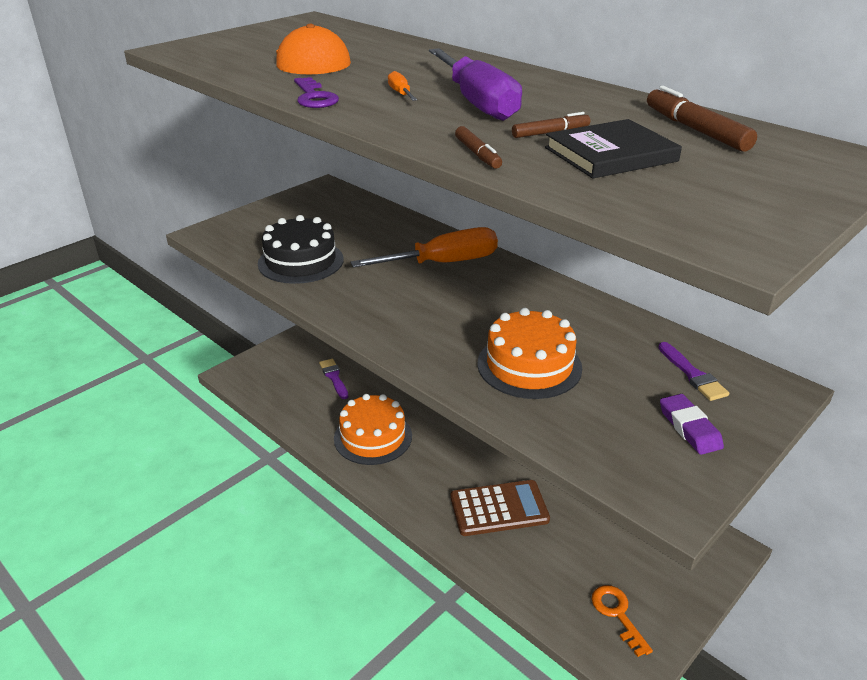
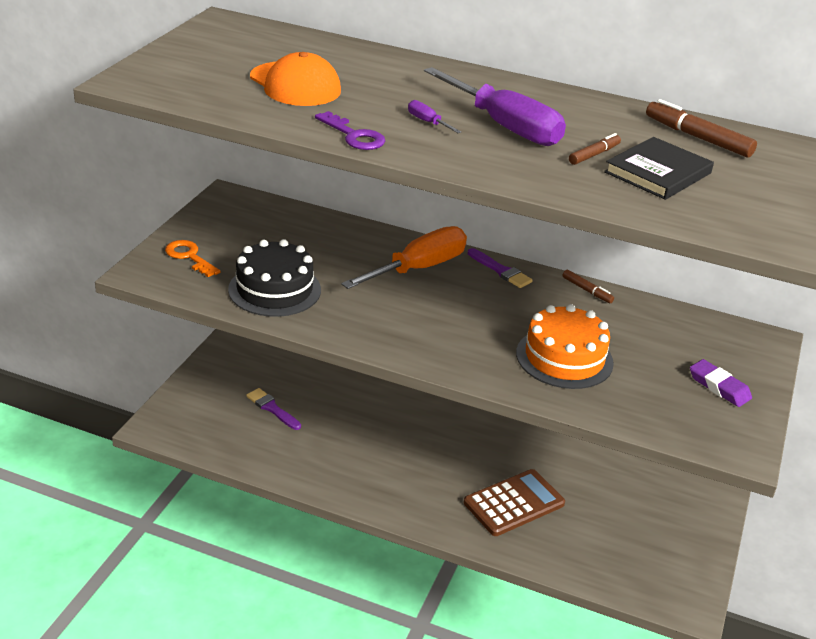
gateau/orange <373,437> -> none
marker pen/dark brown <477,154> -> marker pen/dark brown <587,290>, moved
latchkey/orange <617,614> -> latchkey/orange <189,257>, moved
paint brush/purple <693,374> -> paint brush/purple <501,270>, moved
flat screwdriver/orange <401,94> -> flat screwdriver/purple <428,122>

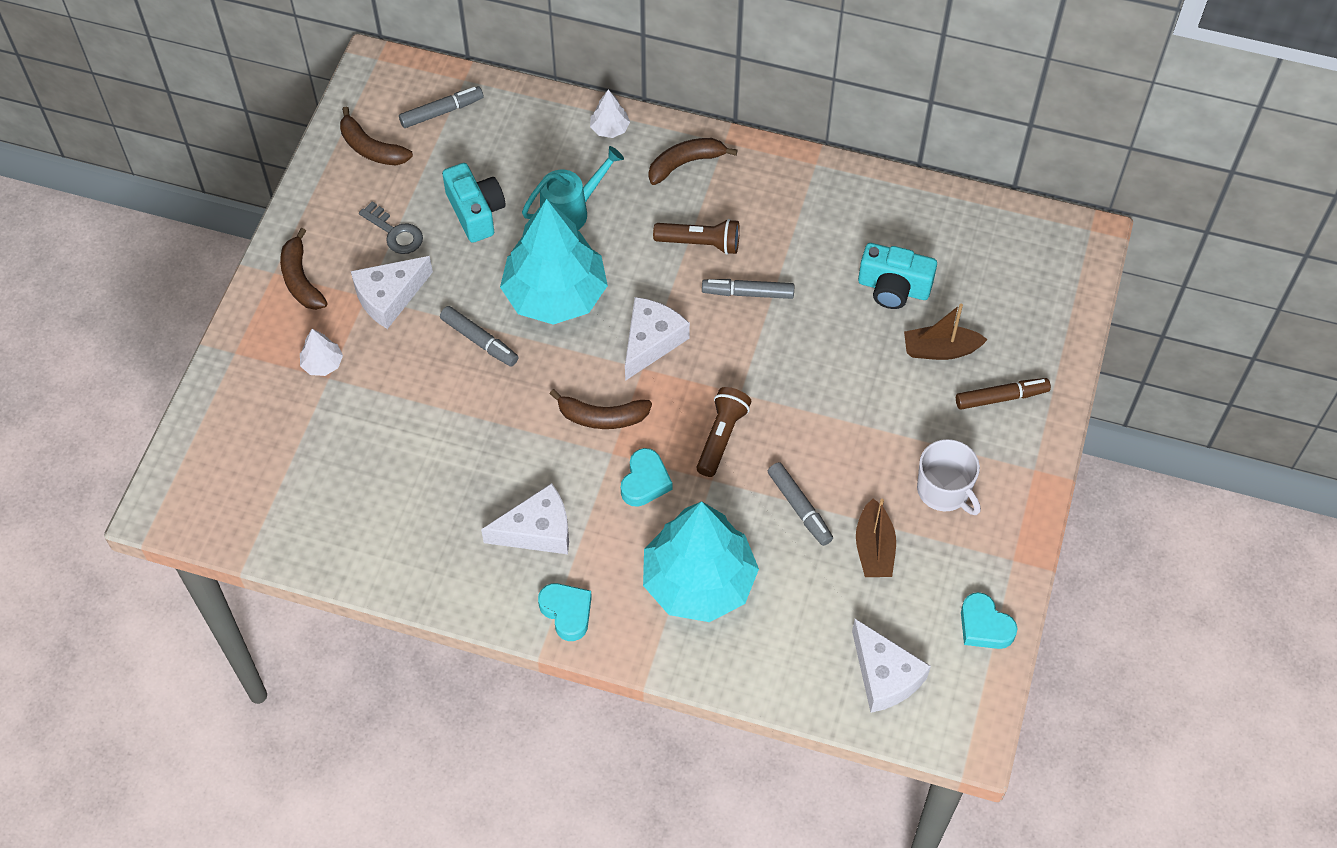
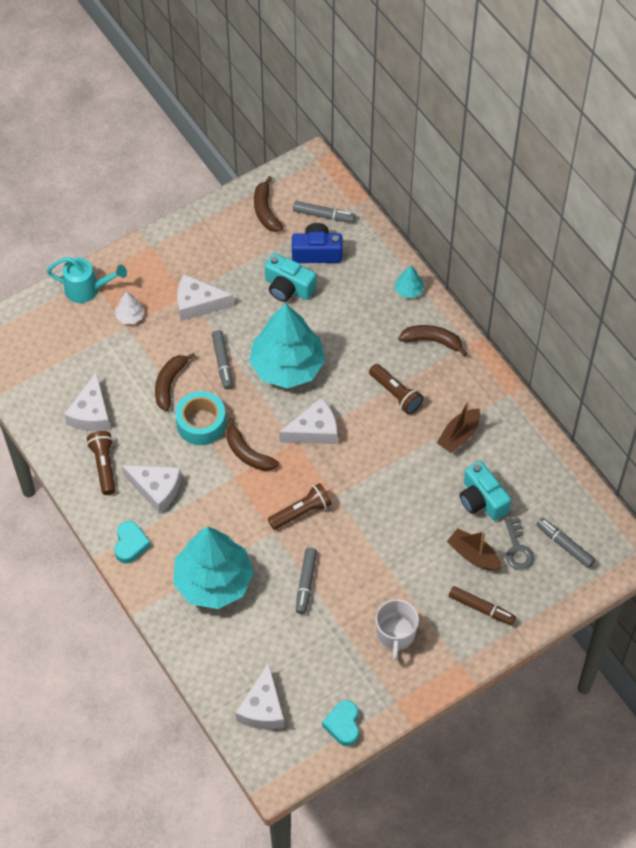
love heart/turquoise <645,481> -> none
none -> cheese wedge/snow-white <91,413>
none -> torch/dark brown <104,466>
none -> tape/turquoise <201,423>
none -> photo camera/cobalt <317,252>
banana fruit/dark brown <301,279> -> banana fruit/dark brown <169,384>, moved
latchkey/grey <395,233> -> latchkey/grey <518,549>, moved
watering can/turquoise <571,211> -> watering can/turquoise <87,289>, moved
marker pen/grey <748,293> -> marker pen/grey <565,545>, moved
sailboat/dark brown <874,548> -> sailboat/dark brown <459,435>, moved
tree/snow-white <609,128> -> tree/turquoise <408,290>
photo camera/turquoise <476,212> -> photo camera/turquoise <288,287>, 105 degrees clockwise

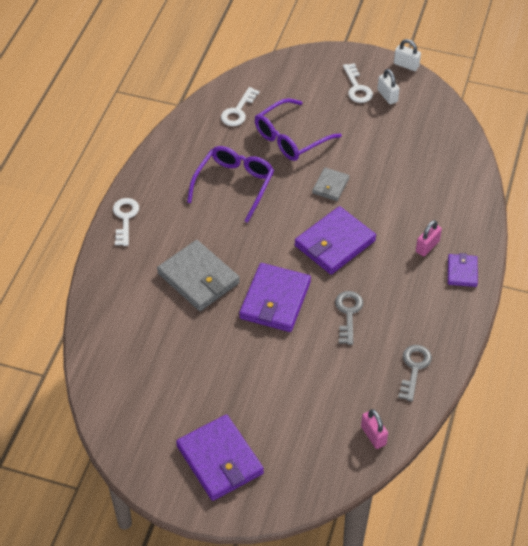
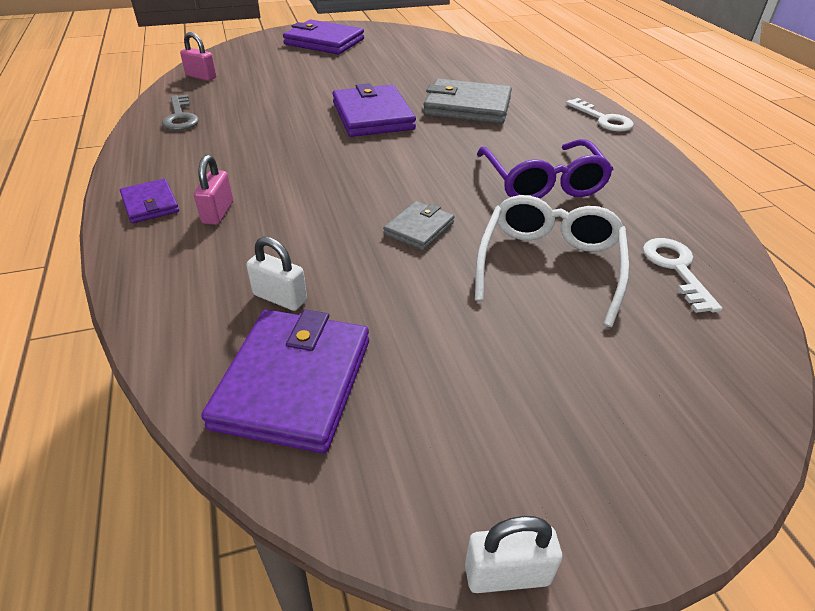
latchkey/grey <348,313> -> none
latchkey/snow-white <357,87> -> none
card wallet/purple <335,243> -> card wallet/purple <294,383>, moved
padlock/snow-white <387,96> -> padlock/snow-white <280,298>, moved
glasses/purple <291,138> -> glasses/snow-white <549,266>
card wallet/grey <330,186> -> card wallet/grey <419,228>, 45 degrees clockwise

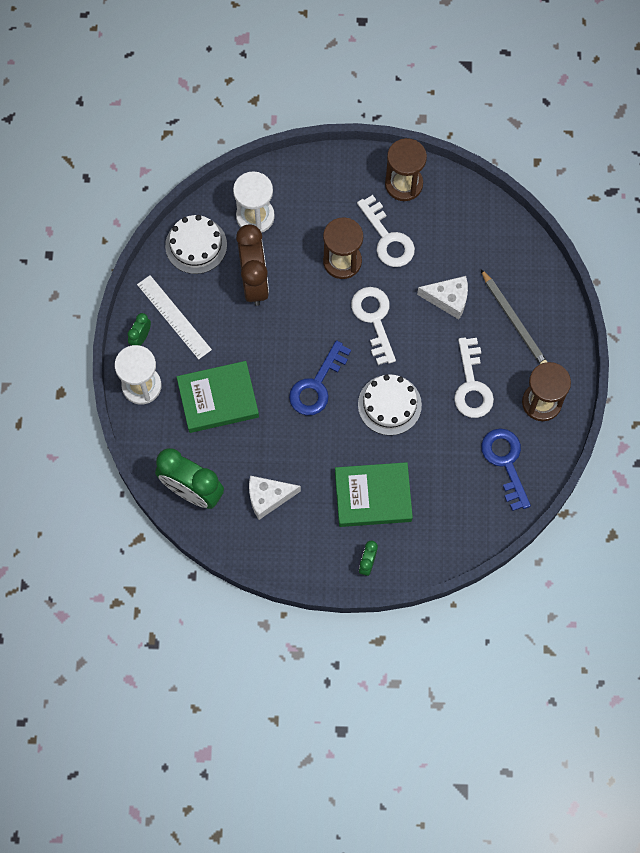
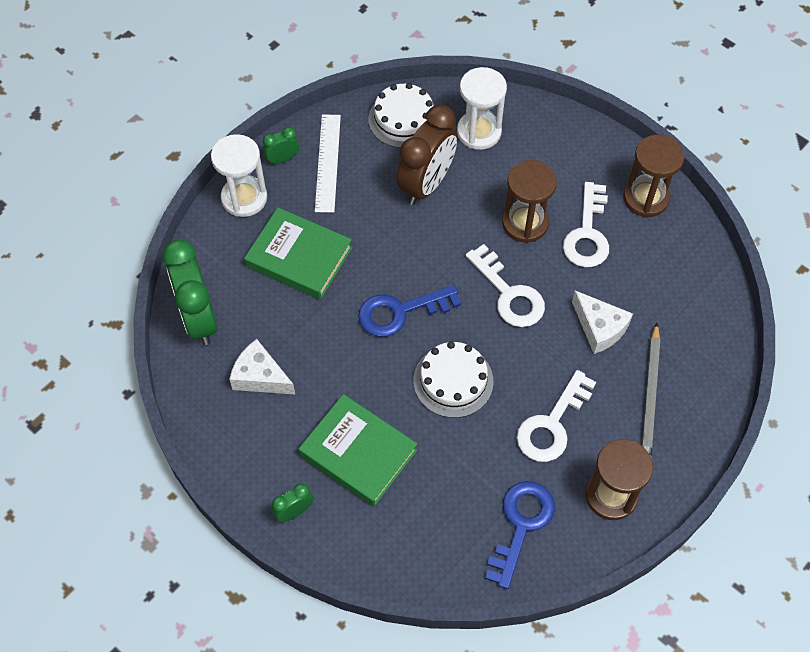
latchkey/snow-white <374,319> -> latchkey/snow-white <509,294>, 120 degrees clockwise

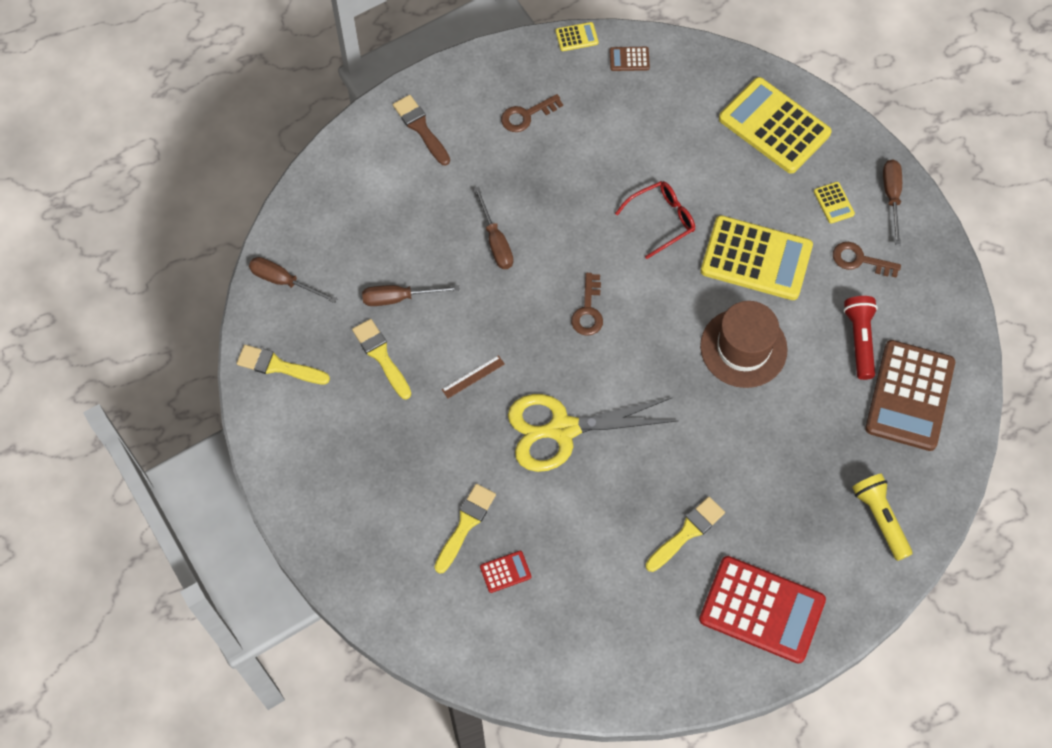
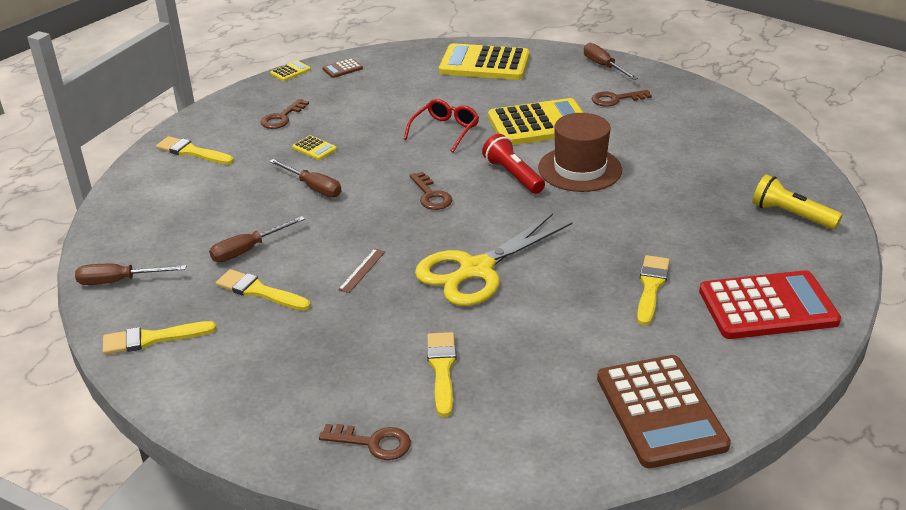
calculator/crimson <505,572> -> none
none -> latchkey/dark brown <373,443>
calculator/golden <833,203> -> calculator/golden <314,148>, moved
torch/crimson <859,340> -> torch/crimson <513,175>, moved
calculator/dark brown <909,396> -> calculator/dark brown <660,412>, moved
paint brush/dark brown <420,128> -> paint brush/golden <192,152>

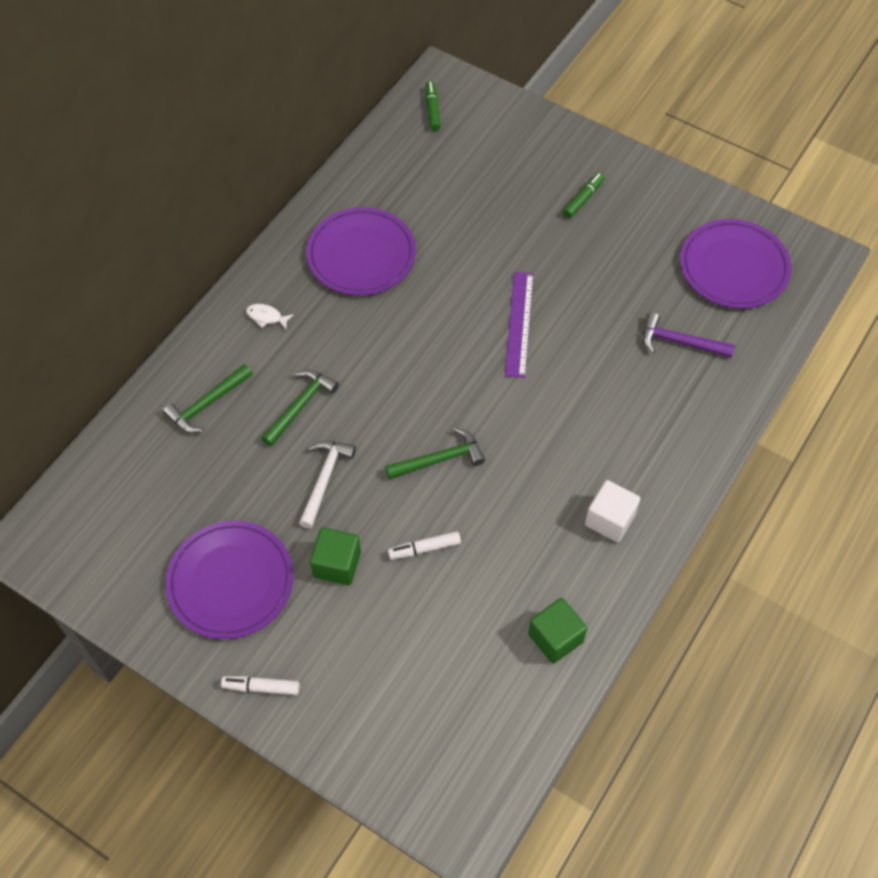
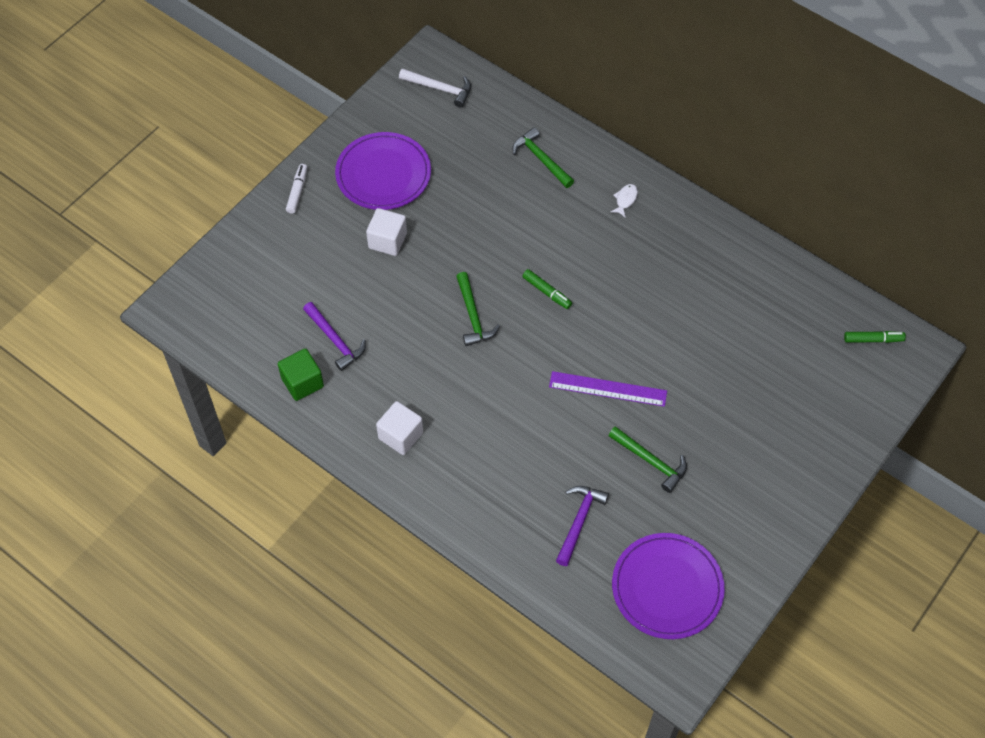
plate/purple <361,254> -> none
marker pen/snow-white <424,548> -> none
none -> carpenter's hammer/purple <335,340>
carpenter's hammer/green <300,406> -> carpenter's hammer/green <651,462>, moved
carpenter's hammer/snow-white <325,479> -> carpenter's hammer/snow-white <440,89>, moved
marker pen/green <583,199> -> marker pen/green <547,292>, moved
cube/green <337,564> -> cube/snow-white <387,241>

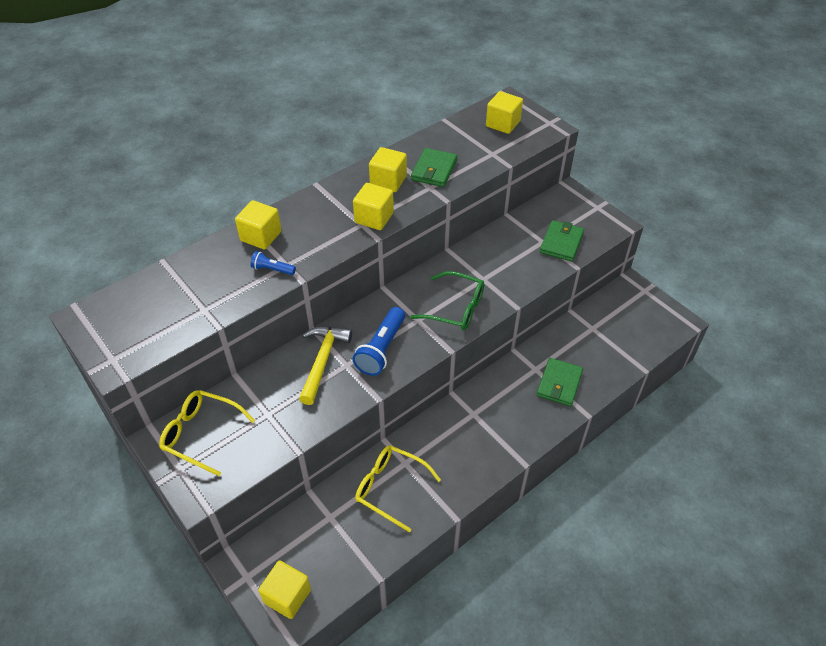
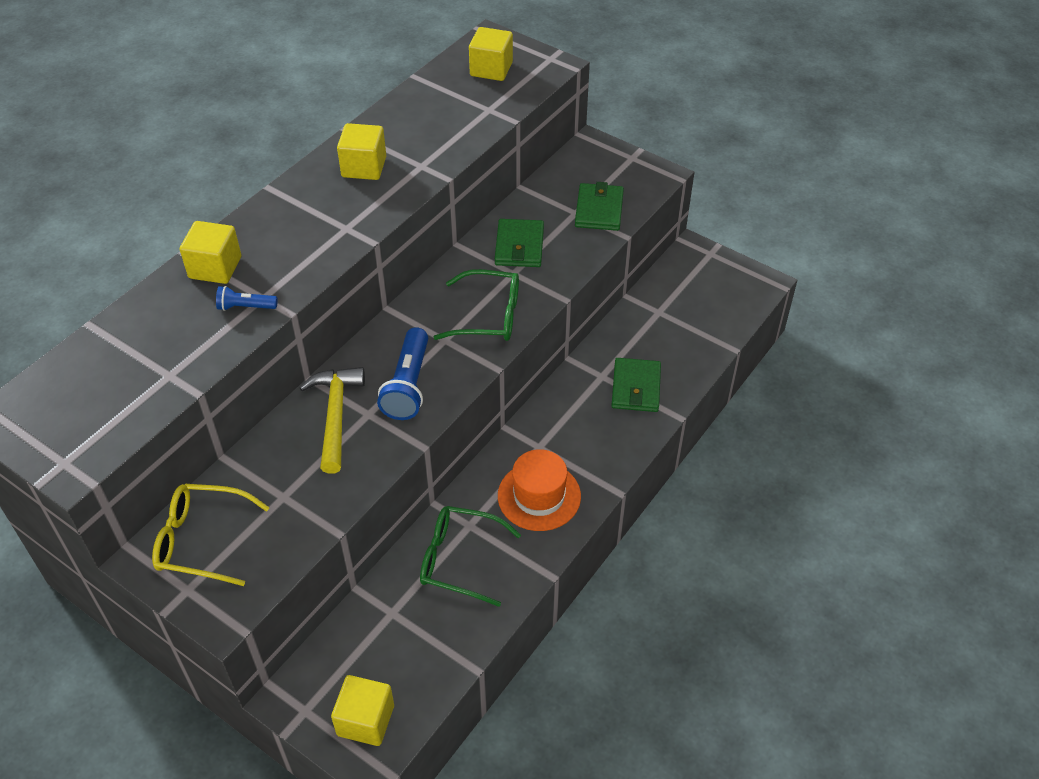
cube/golden <374,218> -> none
none -> hat/orange <539,496>
card wallet/green <434,170> -> card wallet/green <519,246>, moved
glasses/golden <390,488> -> glasses/green <459,559>

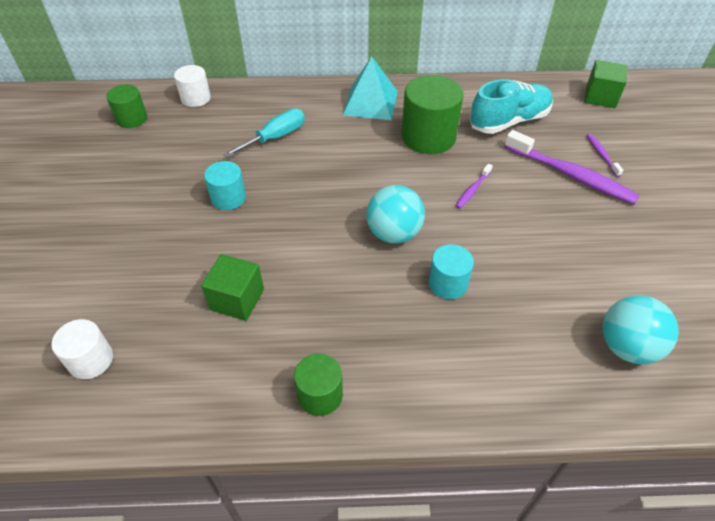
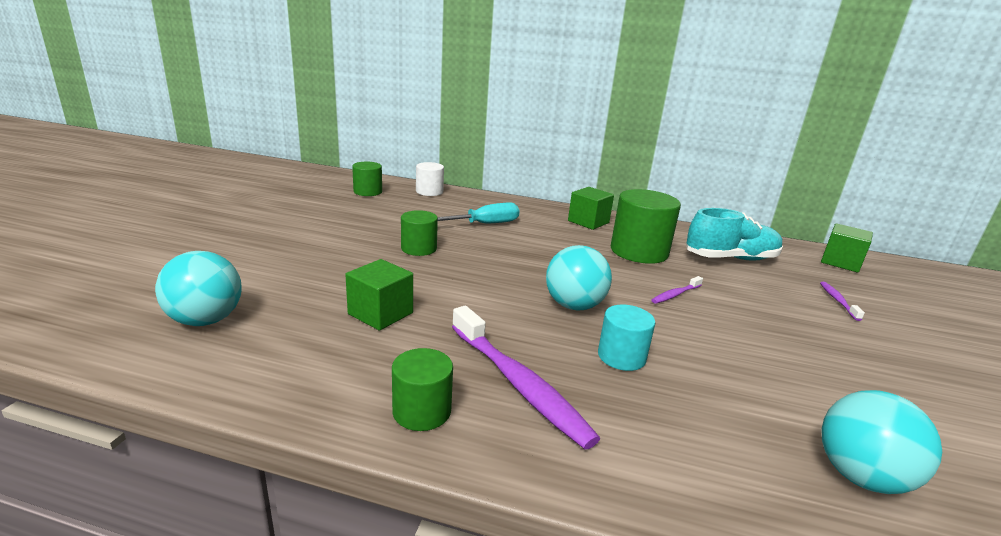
tooth brush/purple <571,175> -> tooth brush/purple <519,384>, moved
solid cylinder/snow-white <91,360> -> sphere/turquoise <206,320>
solid pyramid/turquoise <370,103> -> cube/green <588,222>
solid cylinder/turquoise <228,198> -> solid cylinder/green <419,248>

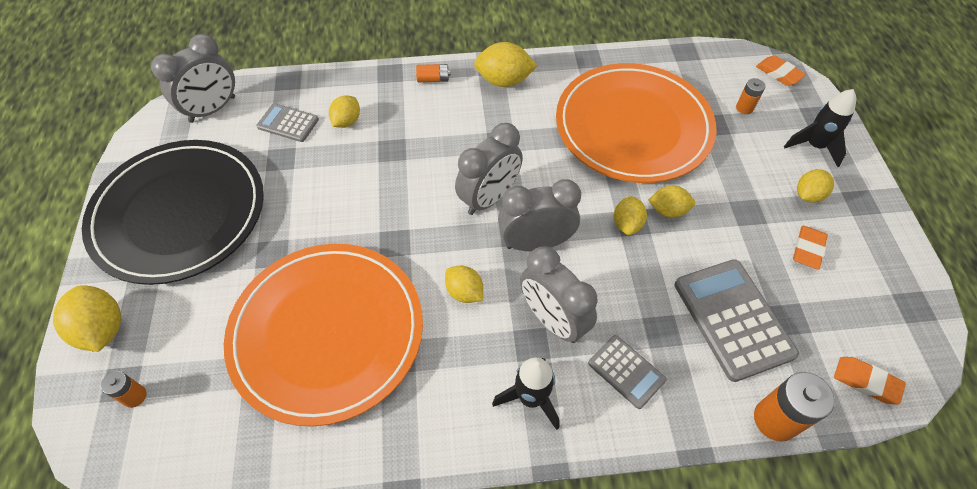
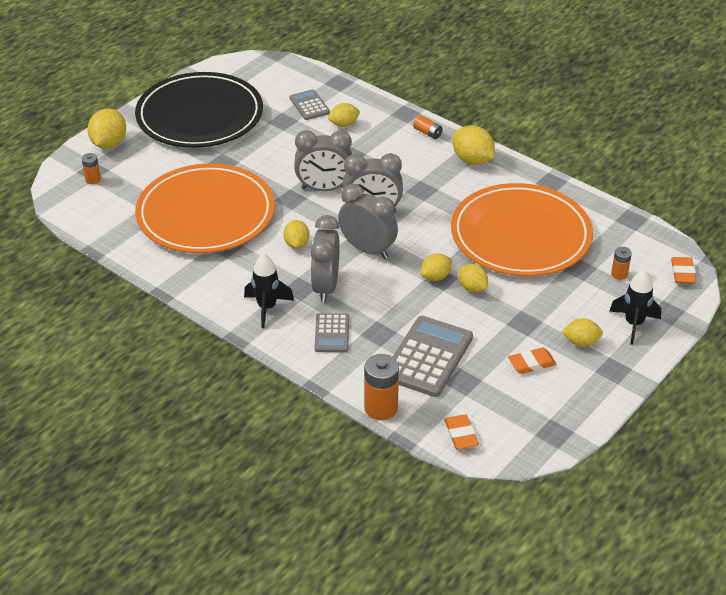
bedside clock/grey <213,109> -> bedside clock/grey <324,189>, moved

